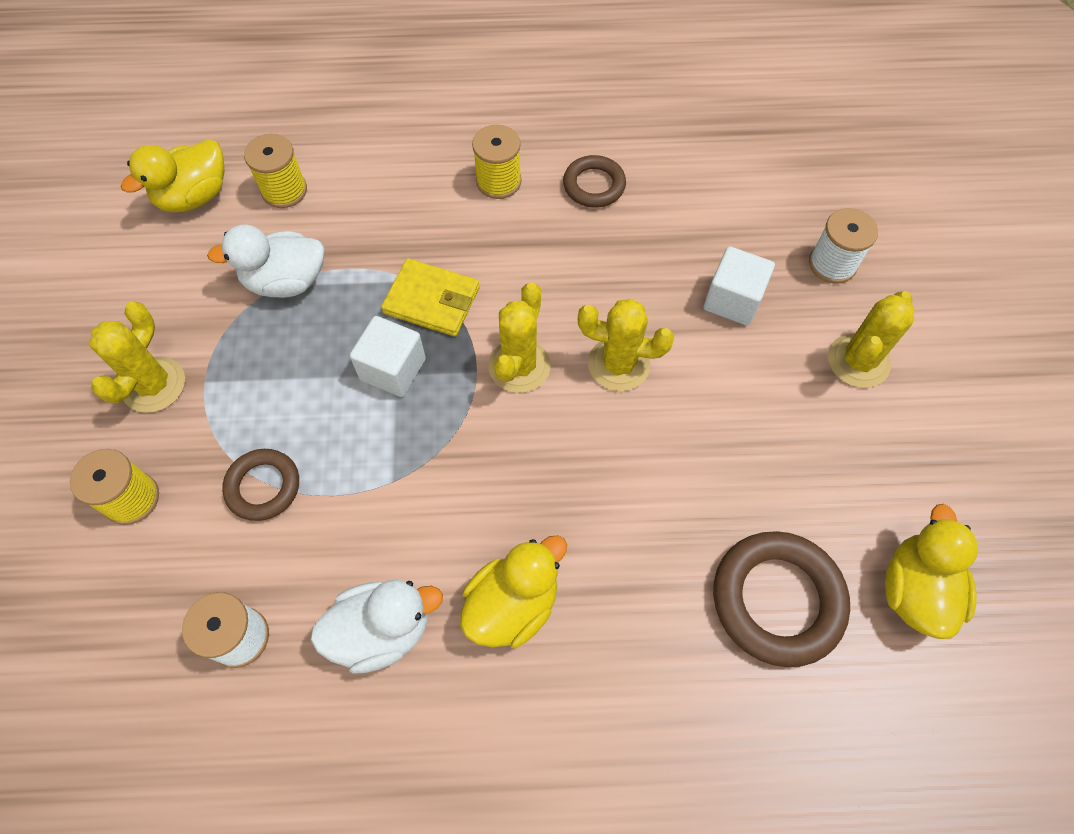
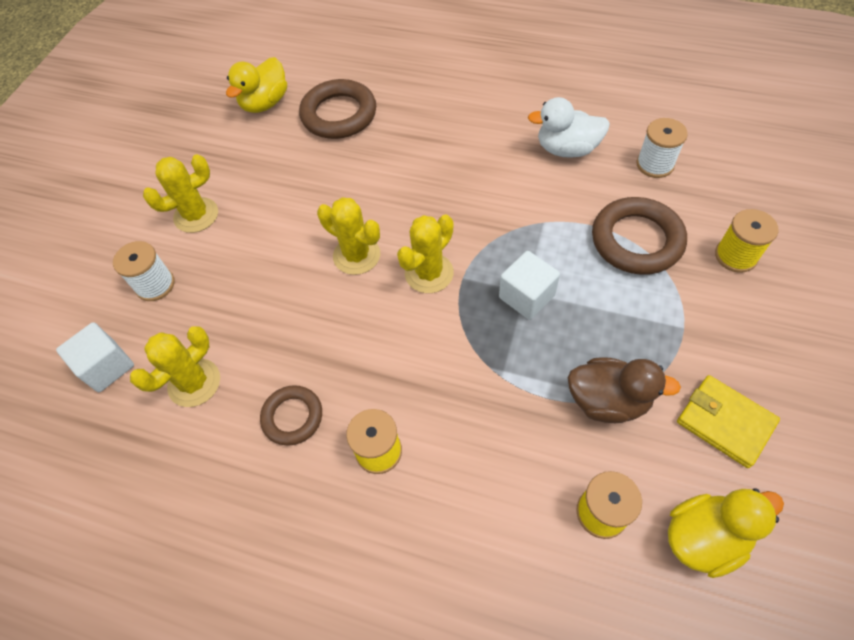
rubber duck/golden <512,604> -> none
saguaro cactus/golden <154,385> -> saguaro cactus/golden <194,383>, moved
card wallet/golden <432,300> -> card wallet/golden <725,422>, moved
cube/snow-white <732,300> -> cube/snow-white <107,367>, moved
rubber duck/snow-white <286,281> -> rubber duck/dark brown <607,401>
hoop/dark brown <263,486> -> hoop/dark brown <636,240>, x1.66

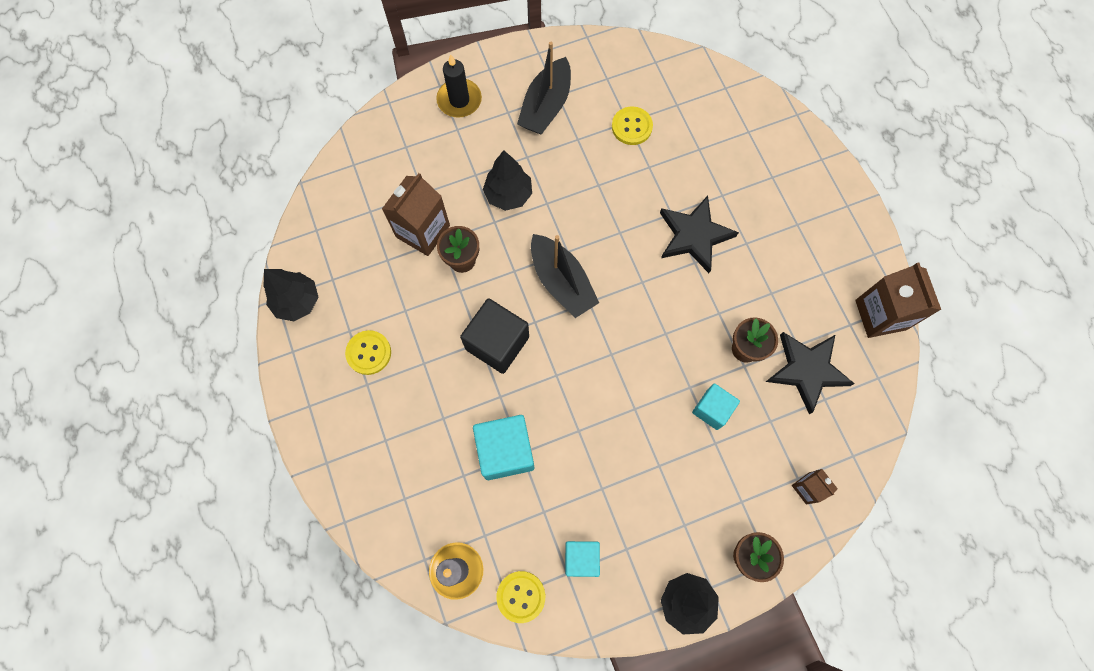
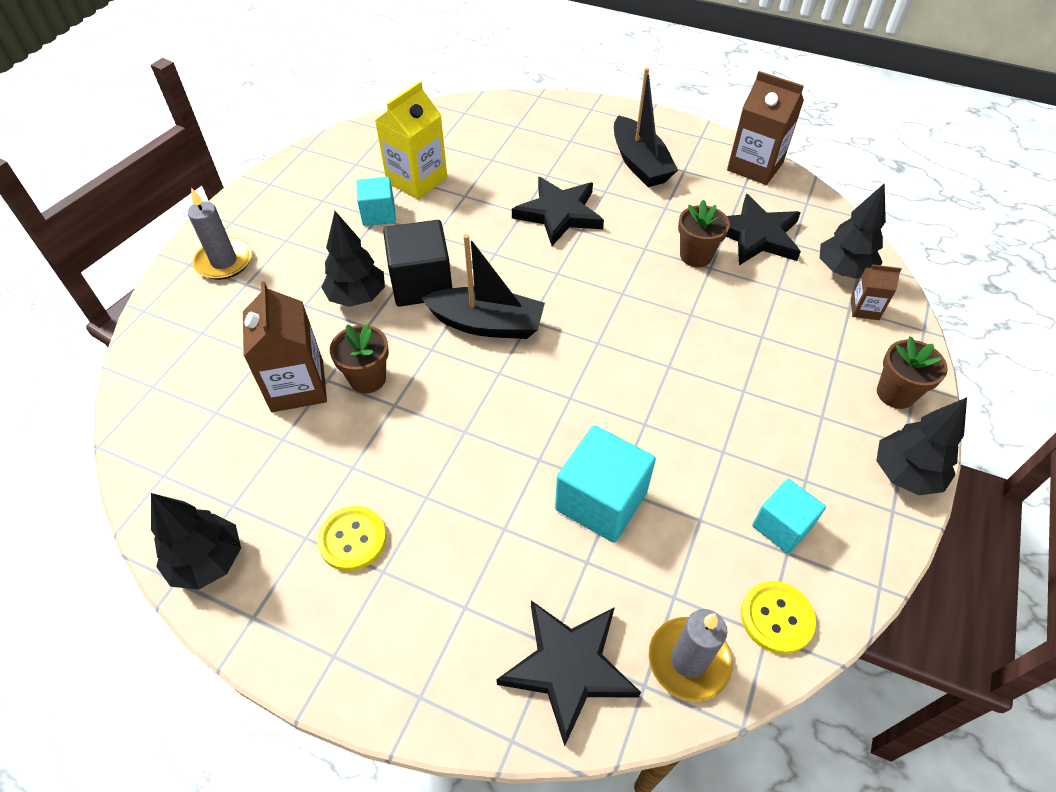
none -> star/ebony <568,667>
none -> tree/ebony <843,270>
cube/ebony <497,343> -> cube/ebony <421,283>, moved
sailboat/ebony <546,106> -> sailboat/ebony <639,163>, moved
cube/turquoise <712,409> -> cube/turquoise <378,214>, moved
button/golden <631,127> -> carton/golden <417,180>
candle/ebony <459,100> -> candle/grey <224,262>

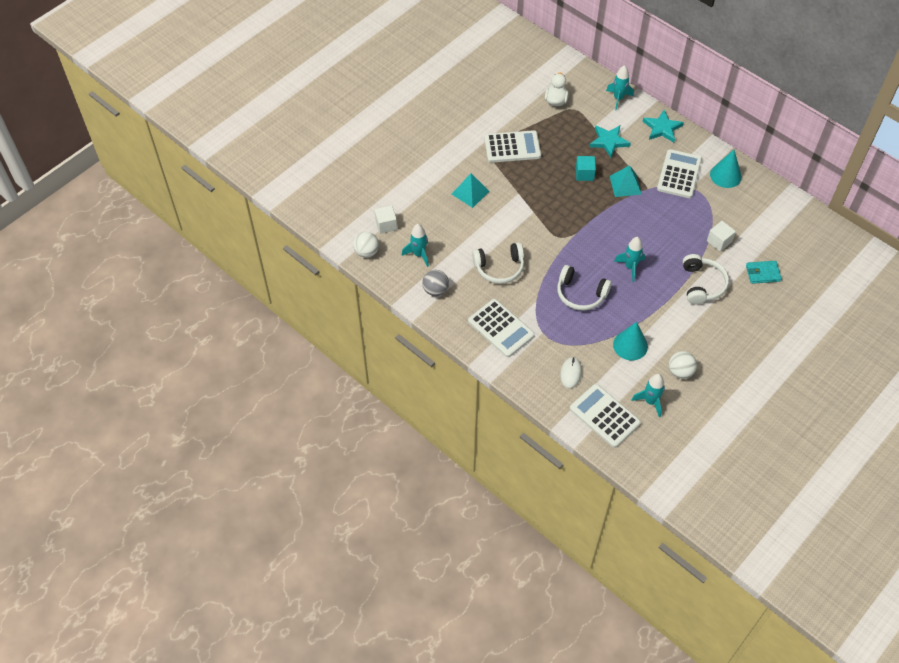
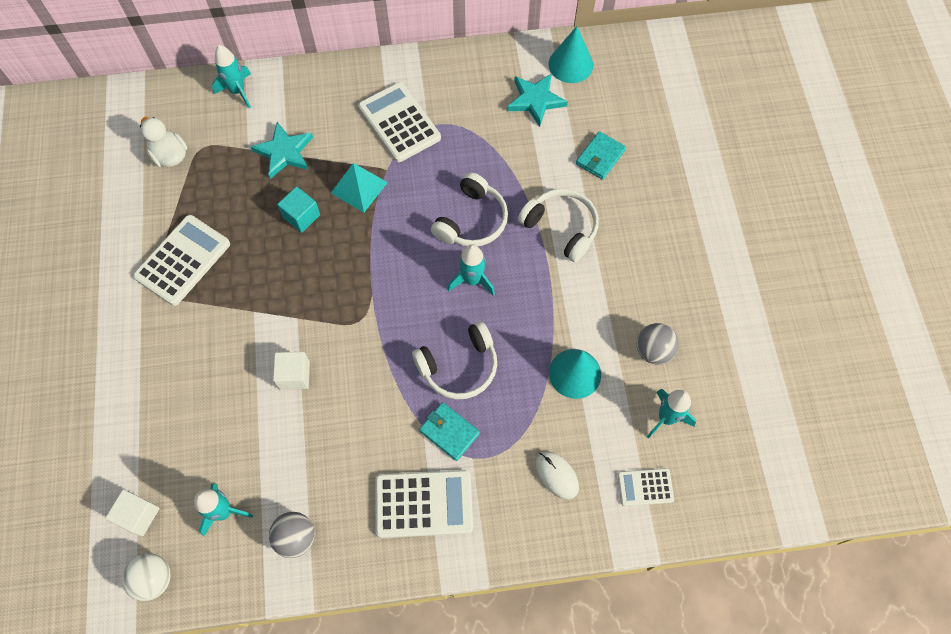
solid pyramid/turquoise <470,192> -> none
none -> card wallet/turquoise <449,432>
headset/snow-white <499,268> -> headset/snow-white <471,220>, moved
star/turquoise <662,128> -> star/turquoise <535,100>, moved
cube/snow-white <719,241> -> cube/snow-white <294,375>, moved
solid cone/turquoise <725,175> -> solid cone/turquoise <570,64>, moved
sphere/snow-white <680,371> -> sphere/grey <653,350>
calculator/snow-white <604,416> -> calculator/snow-white <645,487>, x0.55

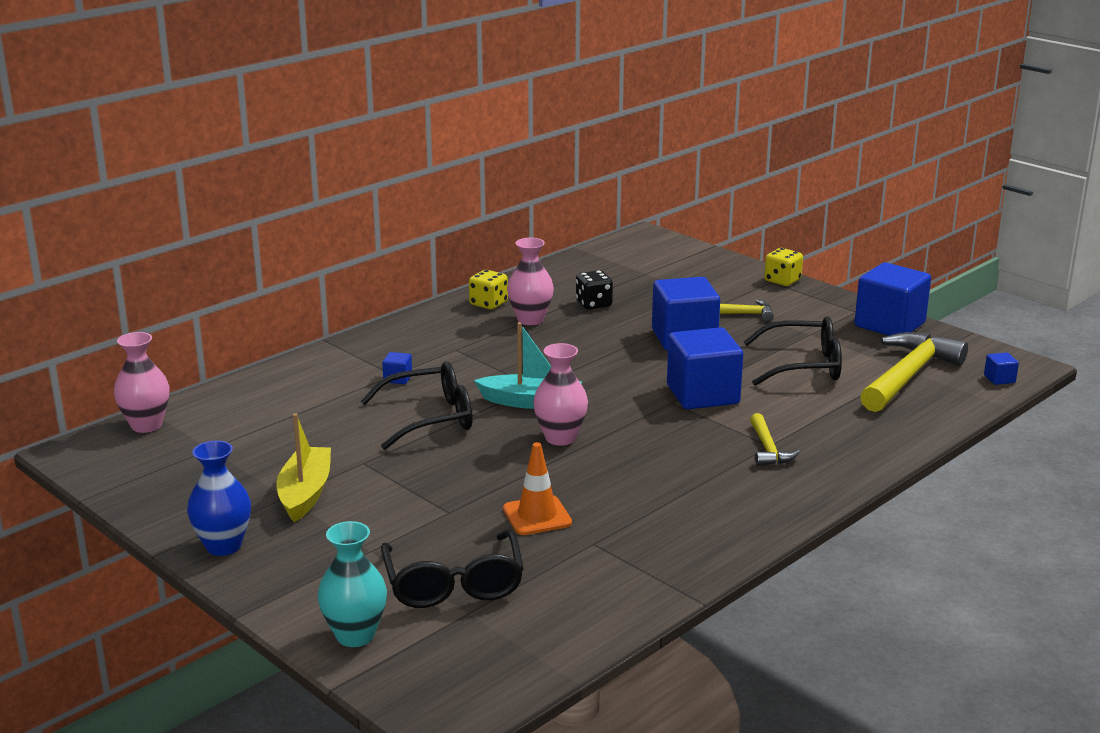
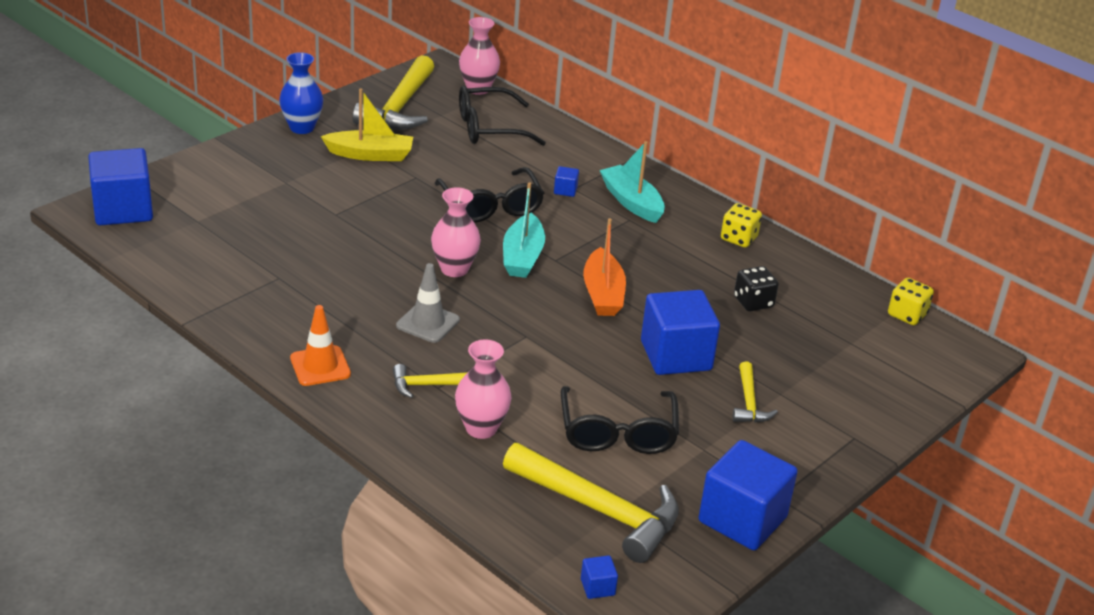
vase/turquoise <355,635> -> none
none -> carpenter's hammer/golden <400,107>
none -> traffic cone/grey <428,323>
none -> sailboat/orange <603,294>
none -> sailboat/turquoise <631,202>
glasses/ebony <454,584> -> glasses/ebony <489,128>, moved
traffic cone/orange <537,516> -> traffic cone/orange <320,366>, moved
vase/rose-pink <530,320> -> vase/rose-pink <481,428>, moved
cube/cobalt <702,394> -> cube/cobalt <123,210>, moved
dice/golden <782,281> -> dice/golden <907,315>, moved

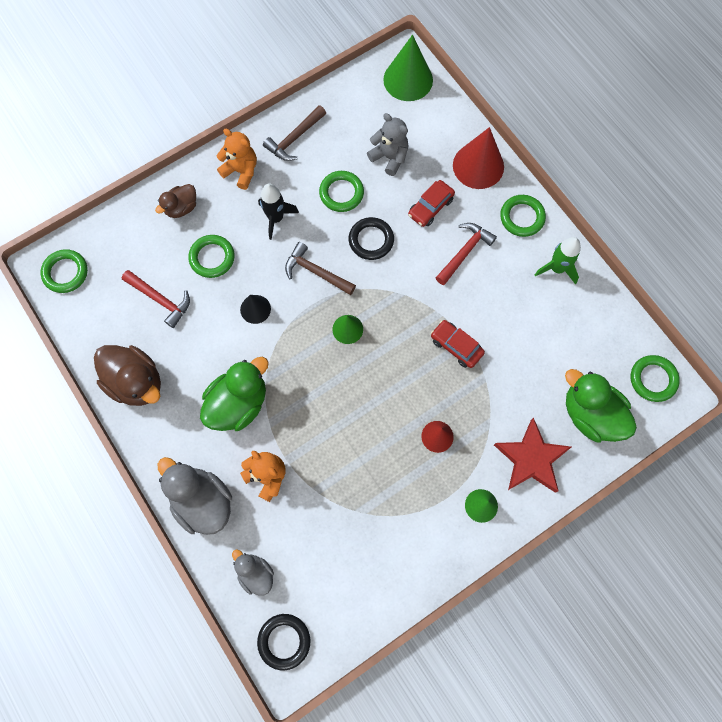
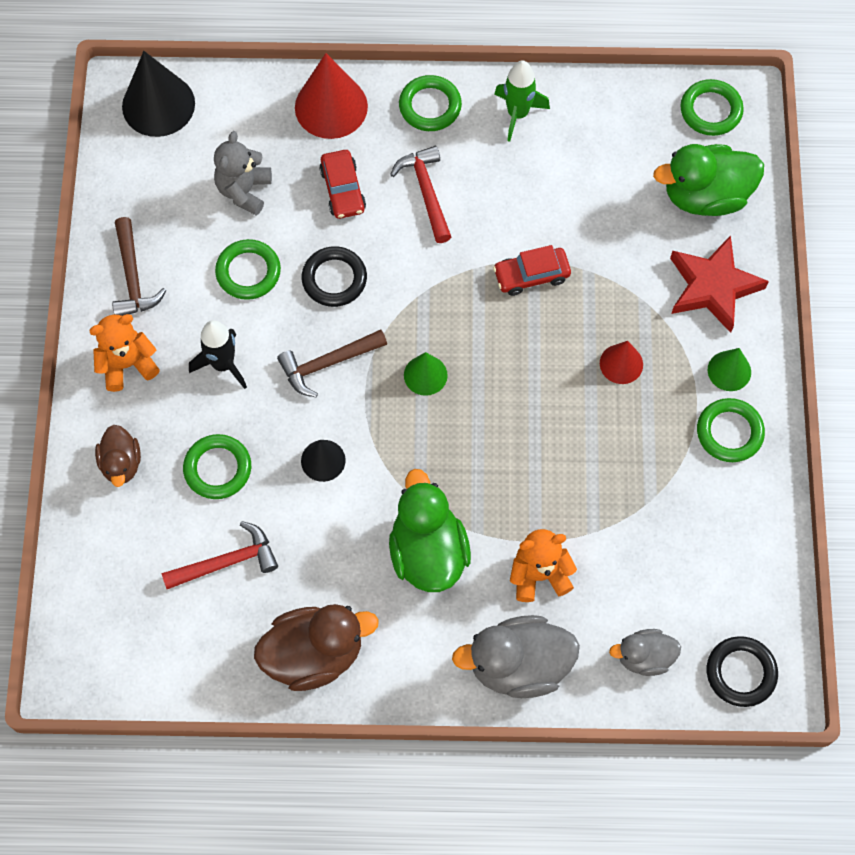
hoop/green <65,272> -> hoop/green <729,432>, moved
solid cone/green <408,79> -> solid cone/ebony <158,105>
teddy bear/grey <389,157> -> teddy bear/grey <244,190>, 60 degrees counterclockwise

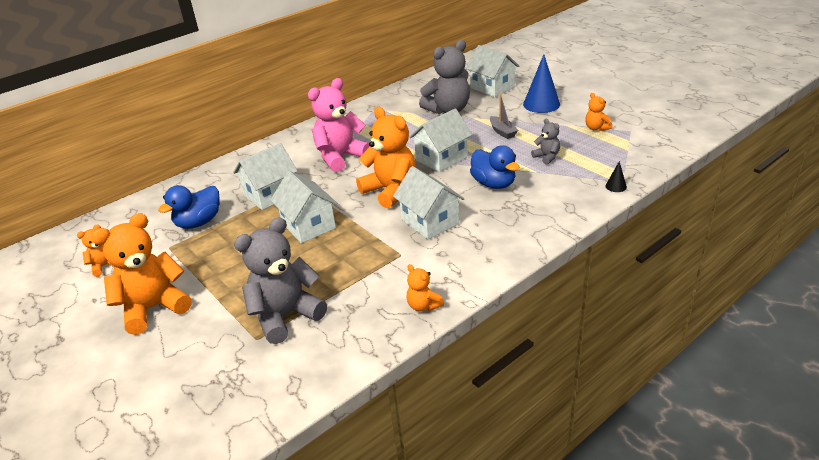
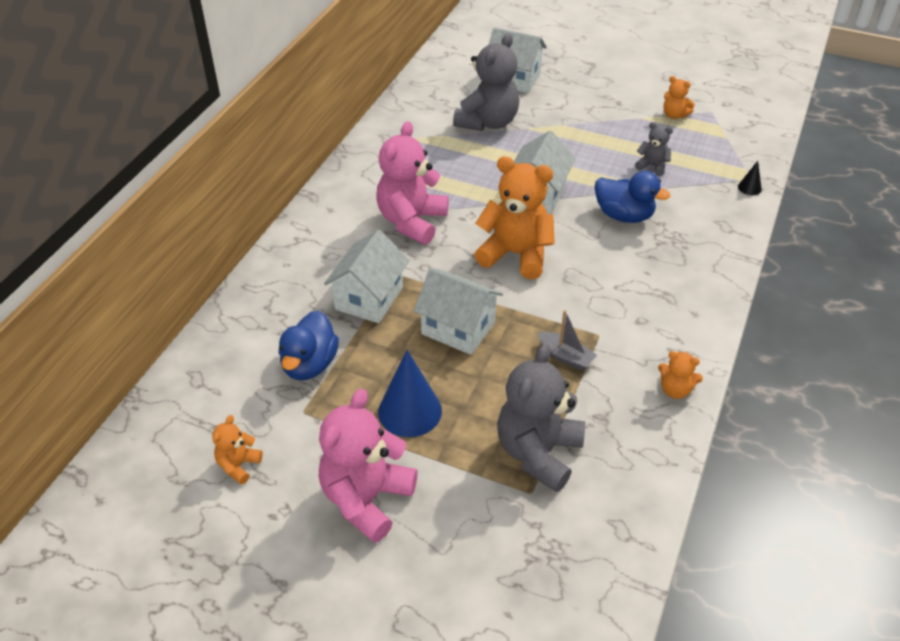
toy house/snow-white <430,221> -> none
sailboat/grey <502,132> -> sailboat/grey <565,357>, moved
solid cone/cobalt <541,104> -> solid cone/cobalt <410,411>, moved
teddy bear/orange <153,308> -> teddy bear/rose-pink <366,499>

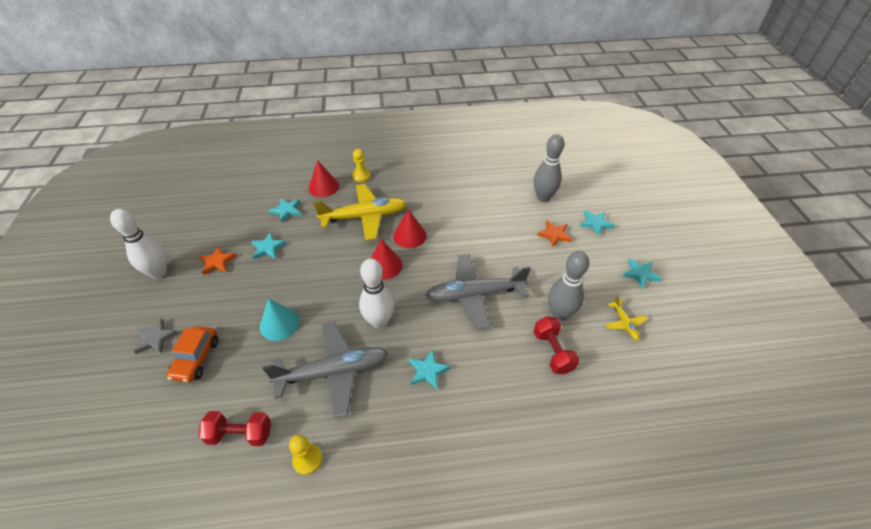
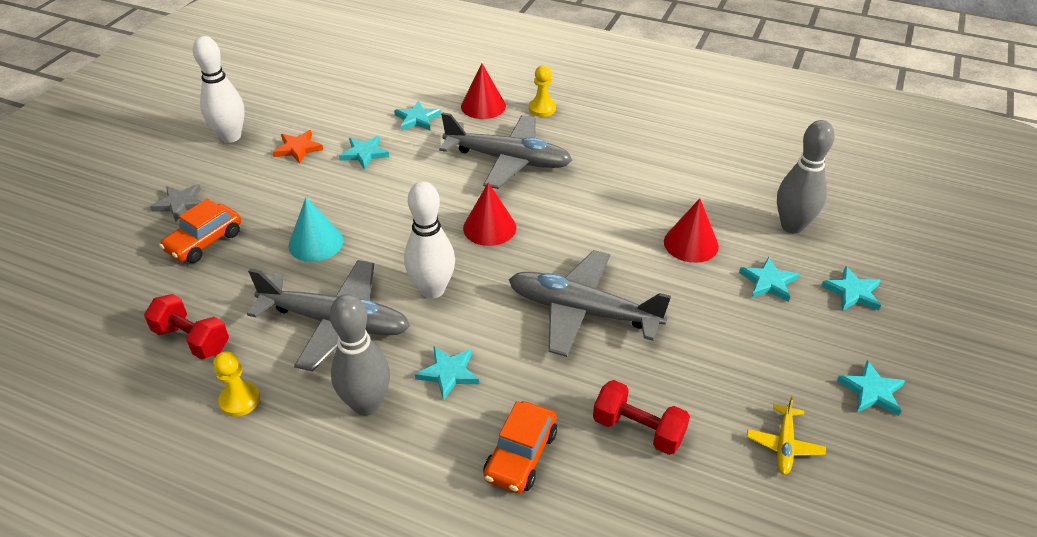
none -> toy car/orange <520,455>
solid cone/crimson <409,236> -> solid cone/crimson <691,243>, moved
bowling pin/grey <560,314> -> bowling pin/grey <366,404>, moved
plane/golden <364,217> -> plane/grey <508,160>
star/orange <554,235> -> star/turquoise <768,282>
dumbbell/crimson <552,352> -> dumbbell/crimson <638,430>, 75 degrees counterclockwise

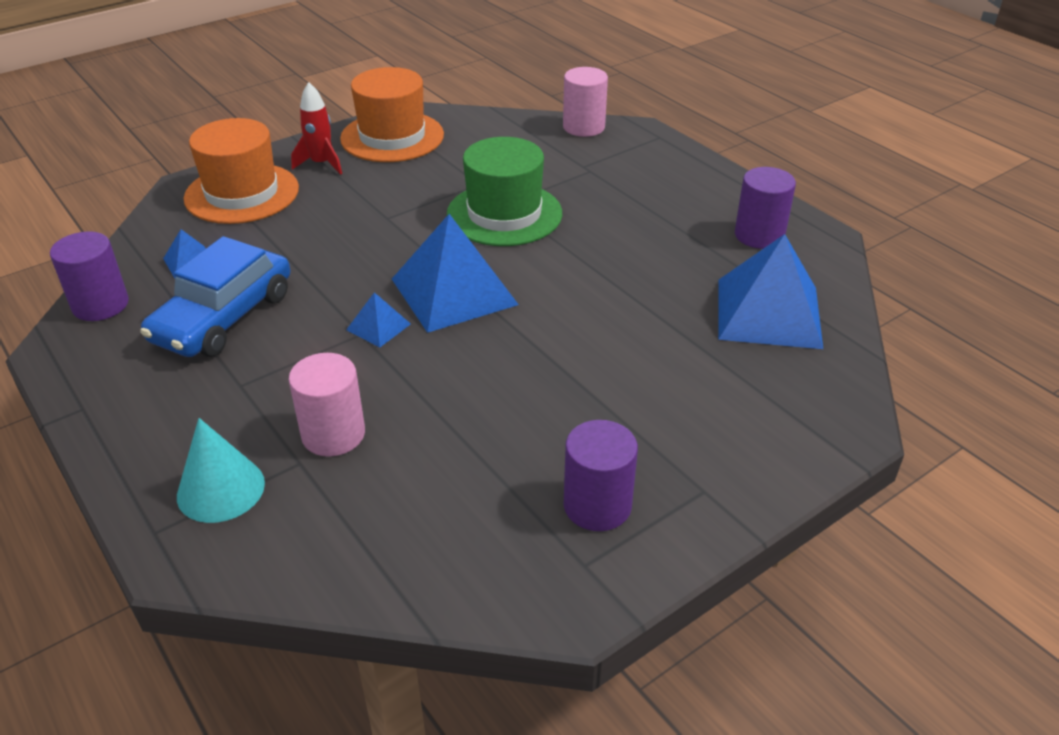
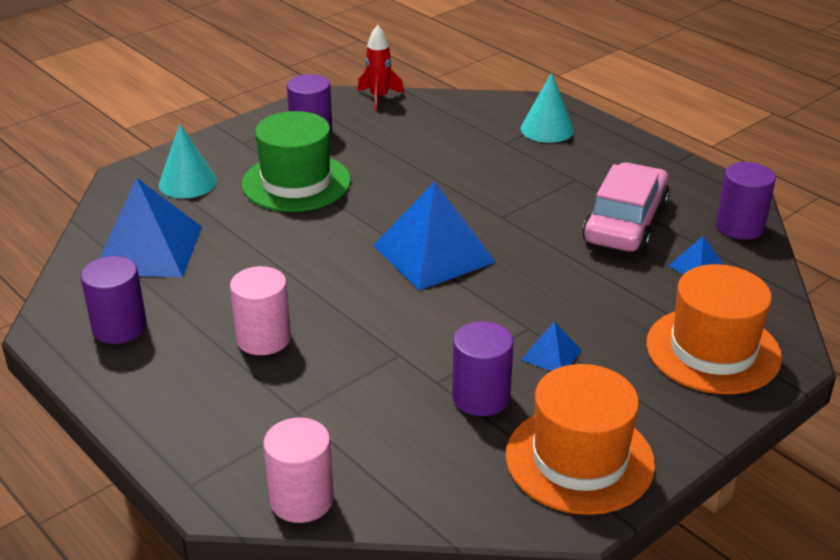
none -> solid cone/turquoise <187,183>
none -> solid cylinder/purple <481,397>
solid cylinder/rose-pink <333,434> -> solid cylinder/rose-pink <263,338>, moved
rocket/crimson <321,164> -> rocket/crimson <379,97>, moved
solid pyramid/cobalt <378,327> -> solid pyramid/cobalt <551,354>, moved
hat/green <504,214> -> hat/green <296,182>, moved
toy car/cobalt <223,317> -> toy car/rose-pink <625,222>

